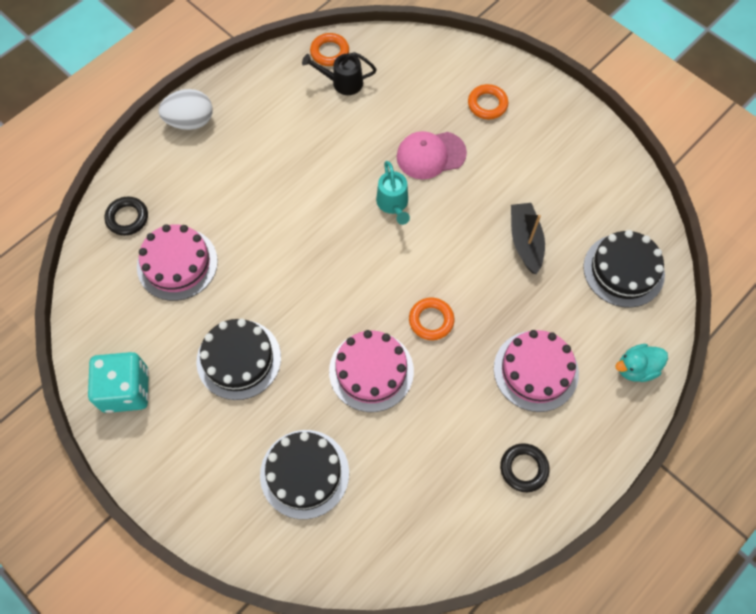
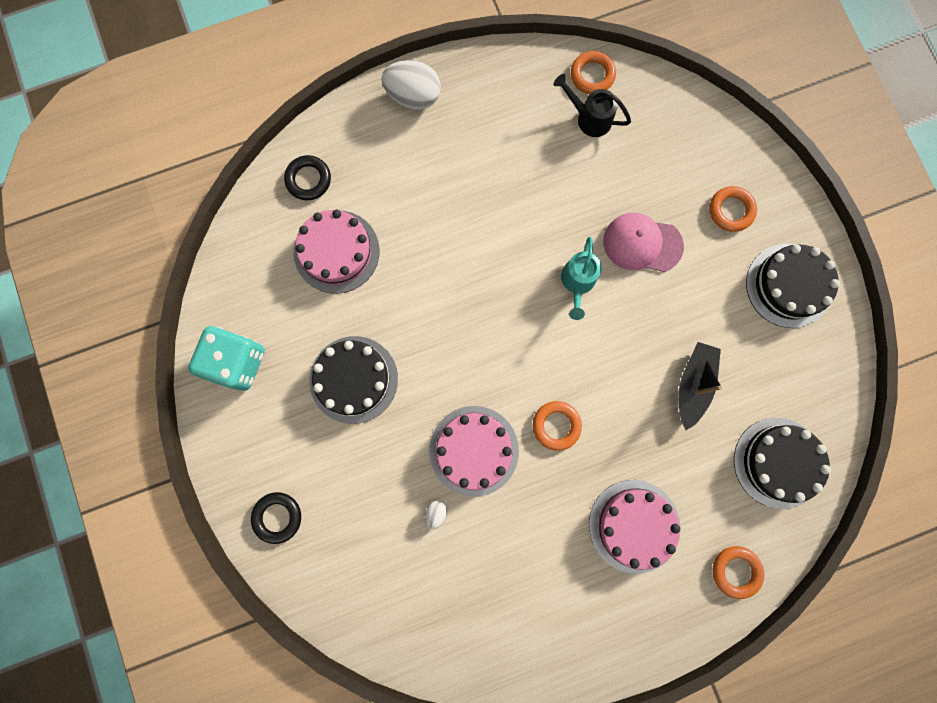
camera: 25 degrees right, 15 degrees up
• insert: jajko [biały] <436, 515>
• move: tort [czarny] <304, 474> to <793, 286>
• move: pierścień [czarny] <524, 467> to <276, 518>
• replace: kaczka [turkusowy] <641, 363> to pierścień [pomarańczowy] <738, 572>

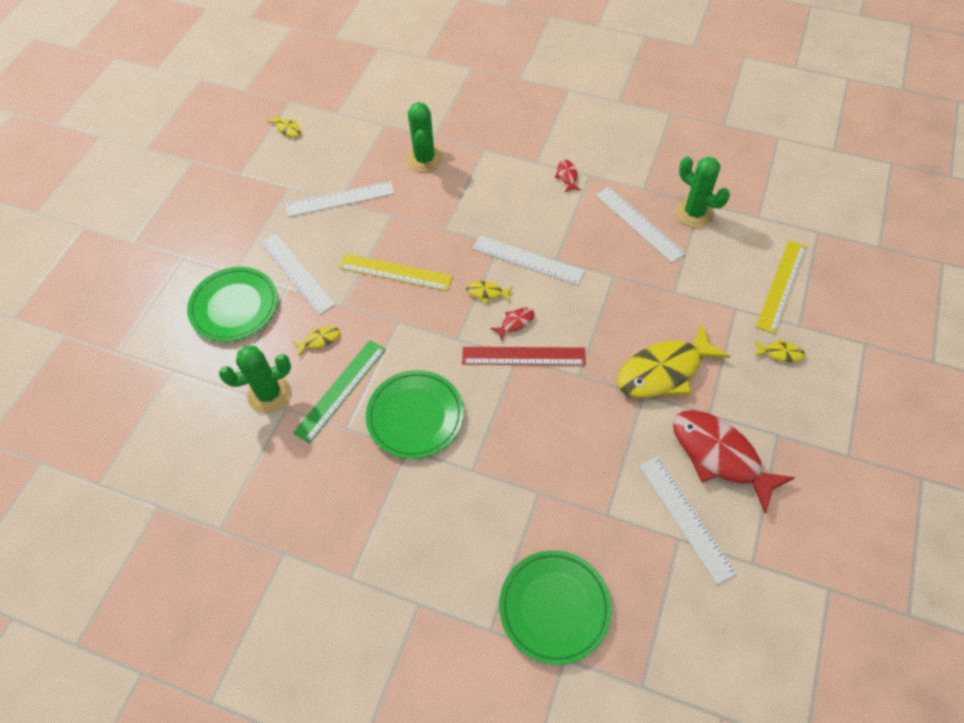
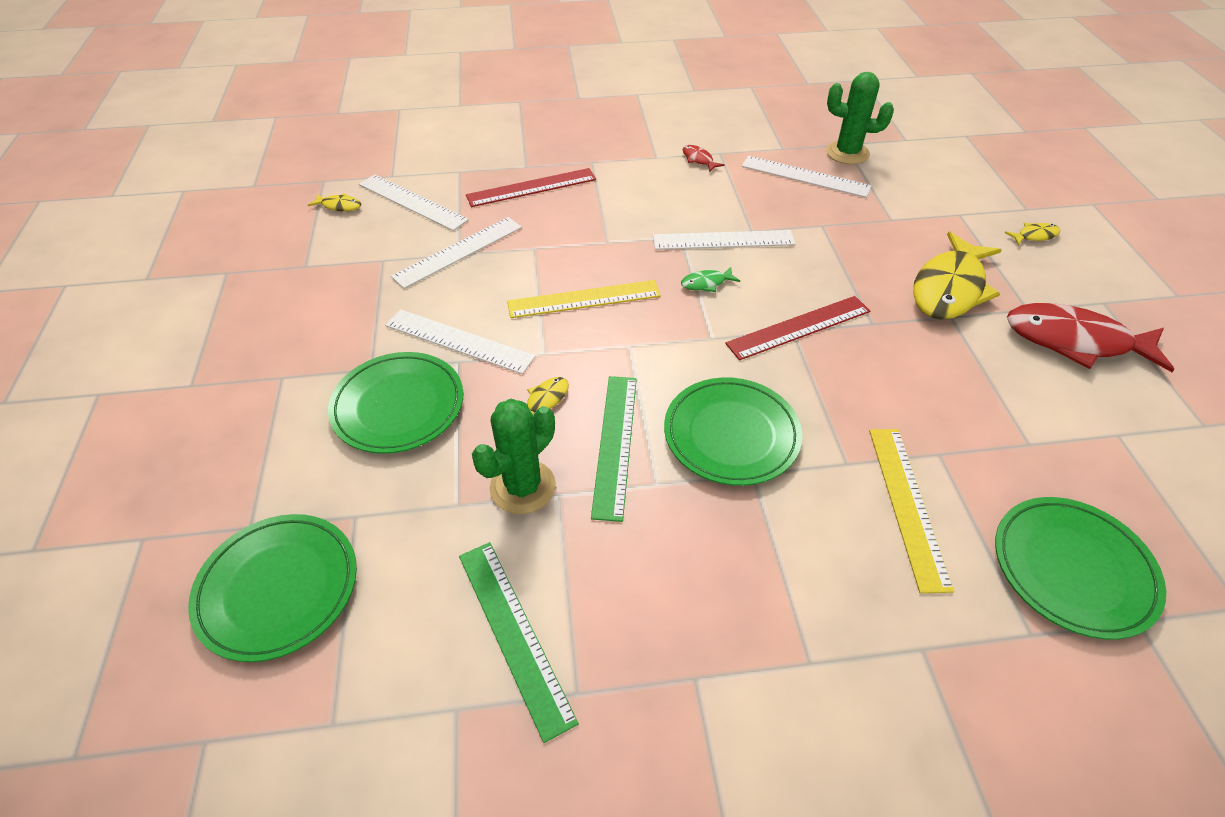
camera: 30 degrees left, 10 degrees down
• delete: ryba [czerwony] <512, 324>
• insert: talerz [zielony] <272, 588>
• insert: linijka [zielony] <519, 642>
• move: linijka [biały] <688, 520> to <414, 202>
• move: linijka [żółty] <781, 287> to <911, 511>
• replace: kaktus [zielony] <424, 137> to linijka [czerwony] <531, 187>
• recolor: ryba [żółty] <489, 292> to ryba [zielony] <710, 279>

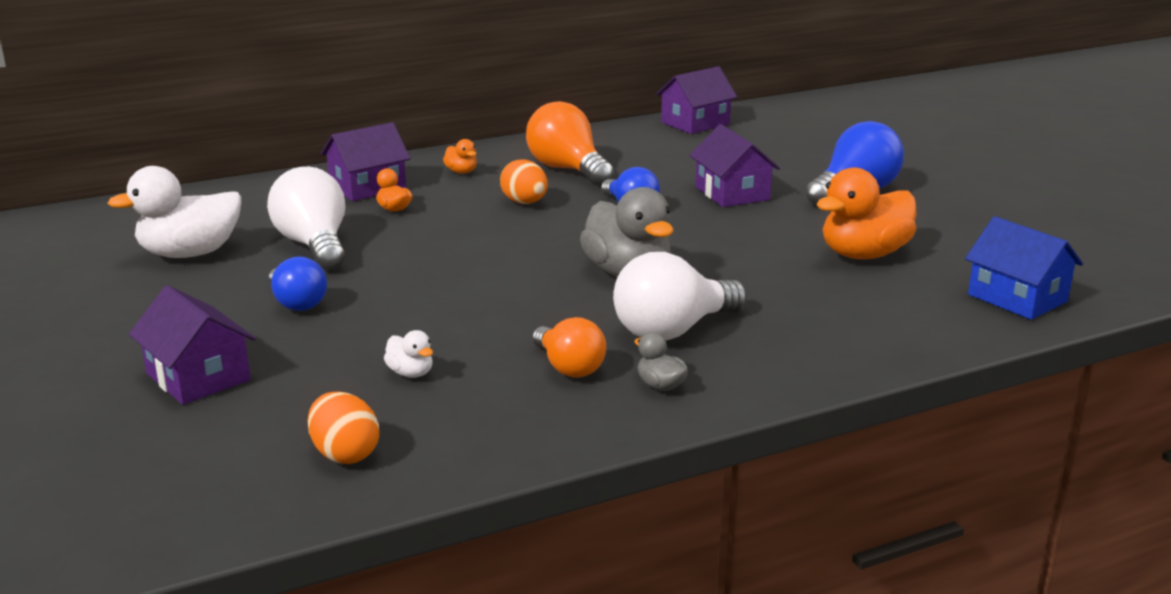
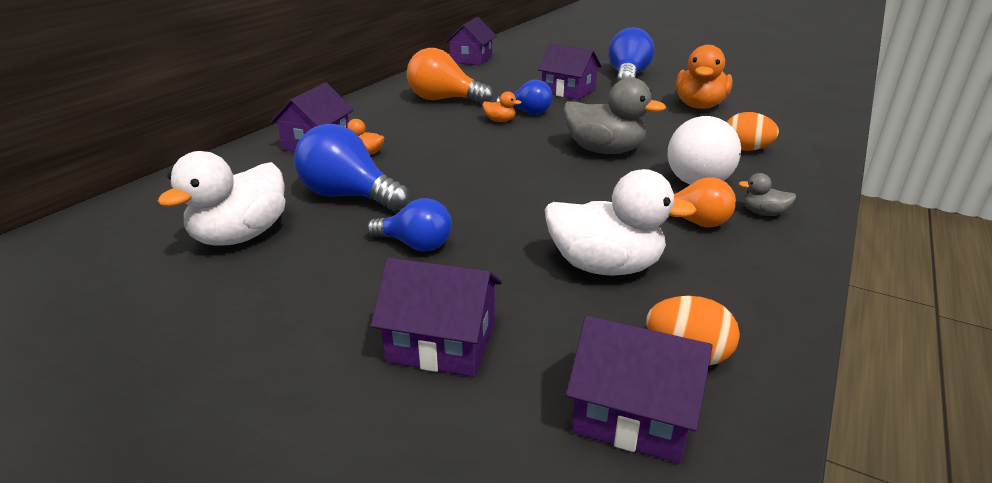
camera: 35 degrees left, 5 degrees up
• delete: domek [niebieski] <1024, 268>
• insert: domek [fioletowy] <639, 390>
• move: kaczka [pomarańczowy] <460, 156> to <502, 106>
• move: jajko [pomarańczowy] <524, 181> to <753, 131>
• recolor: żarówka [biały] <306, 218> to żarówka [niebieski] <351, 167>
• resize: kaczka [biały] <408, 354> = <621, 222> x2.21

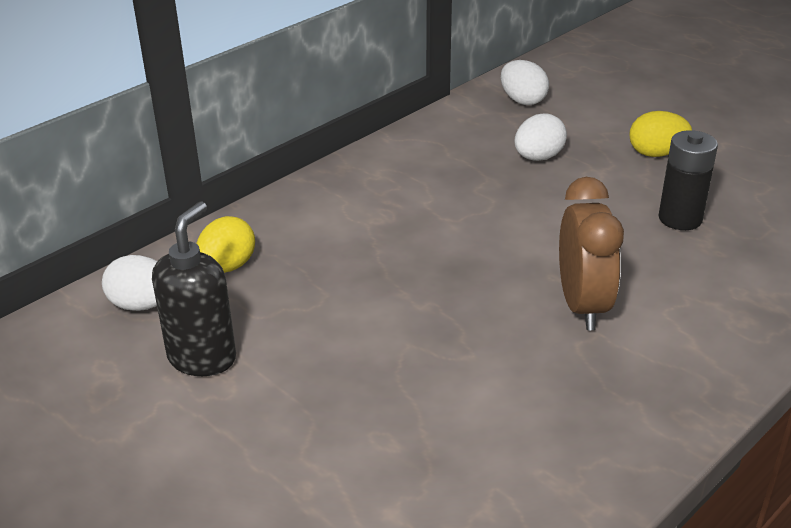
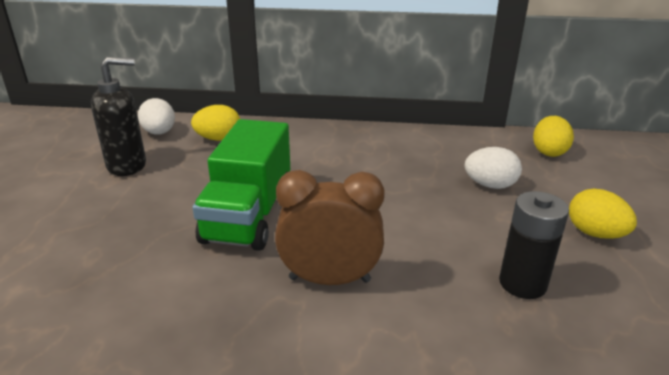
camera: 50 degrees right, 5 degrees down
• insert: ciężarówka [zielony] <241, 185>
• recolor: jajko [biały] <525, 82> to jajko [żółty] <553, 136>
• rotate: budzik [brązowy] <591, 253> = <330, 227> 135 degrees counterclockwise

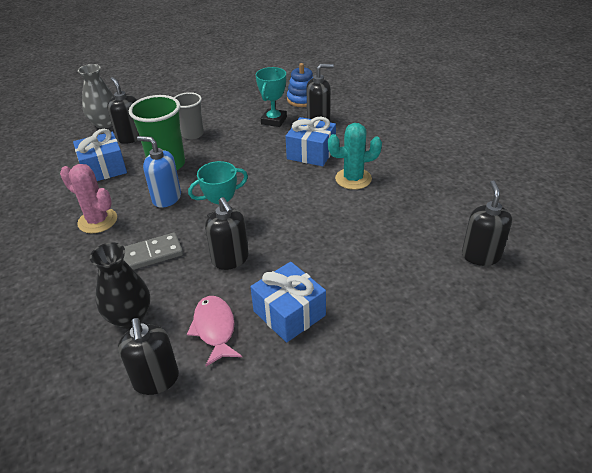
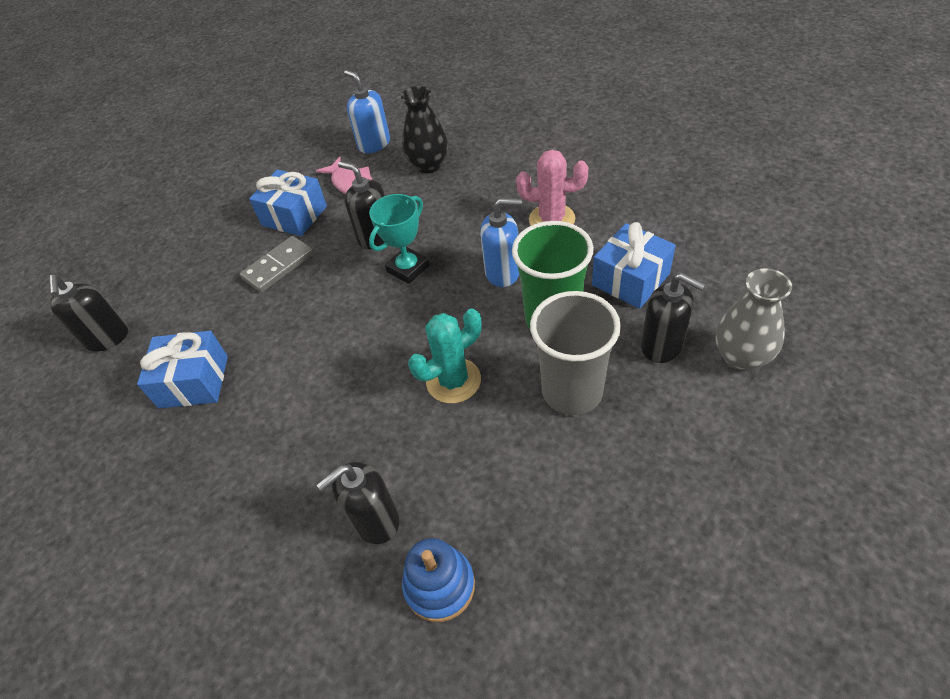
camera: 160 degrees right, 10 degrees up
• delete: puchar [turkusowy] <271, 97>
• move: kostka domina [szary] <153, 251> to <277, 264>
• move: prezent [niebieski] <311, 141> to <182, 369>
• move: kaktus [turkusowy] <355, 156> to <445, 355>
• recolor: dozownik mydła [czarny] <148, 356> to dozownik mydła [niebieski] <367, 111>
• resize: szklanka [szary] <189, 116> = <575, 353> x1.55

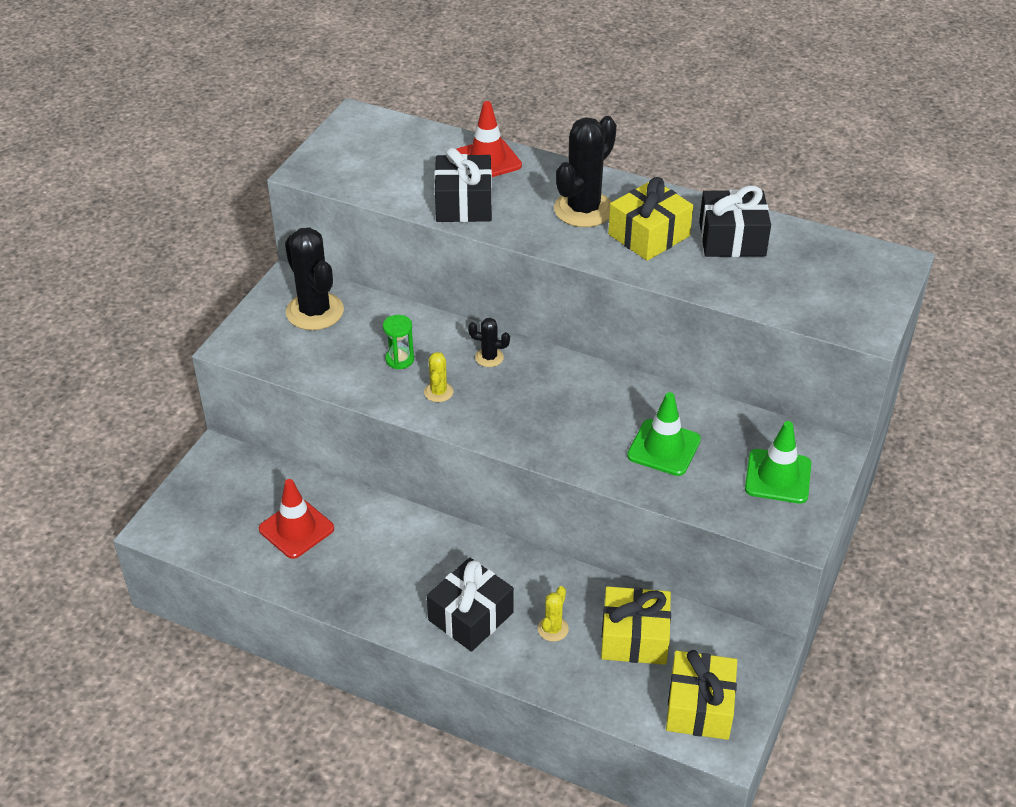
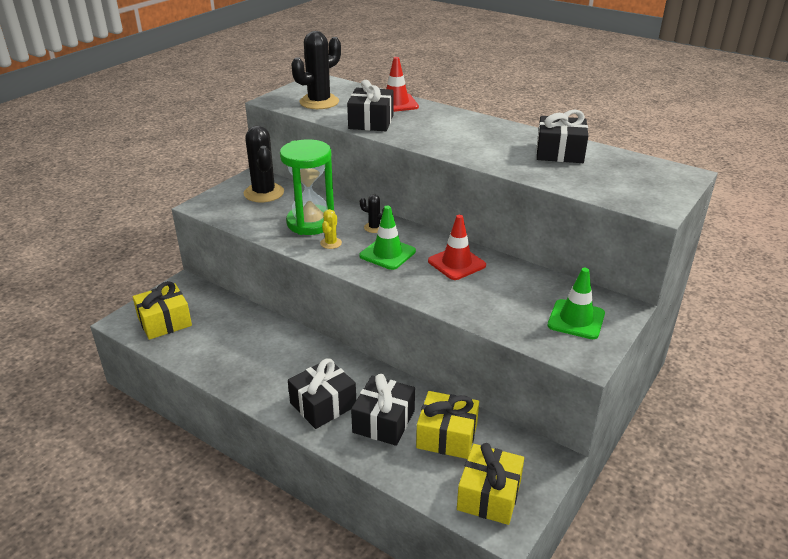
camera: 10 degrees right, 10 degrees down
• move: pachołek [czerwony] <296, 519> to <457, 247>
• move: kaktus [czarny] <585, 171> to <316, 70>
• move: prezent [żółty] <650, 219> to <162, 310>
• move: pachołek [zielony] <664, 434> to <388, 238>
• replace: kaktus [żółty] <553, 614> to prezent [czarny] <383, 410>
• resize: klepsydra [zielony] <398, 342> = <307, 187> x2.32

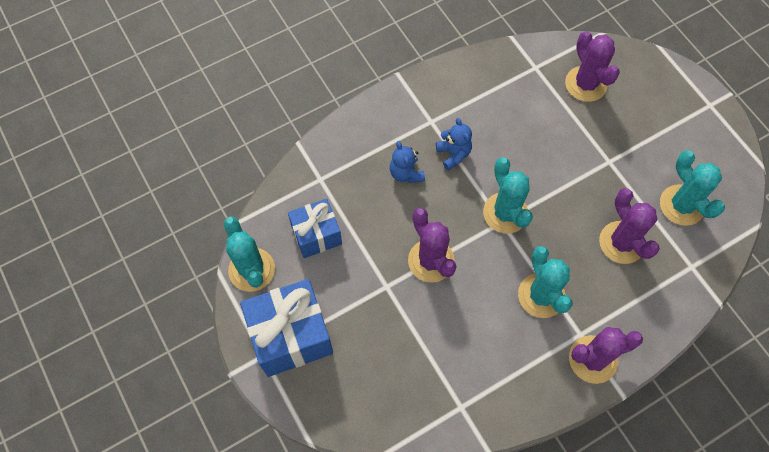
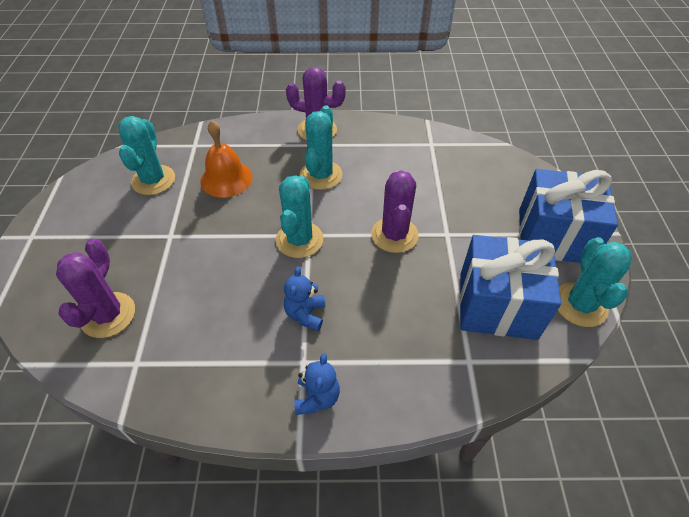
camera: 150 degrees left, 15 degrees down
• move: miś [niebieski] <407, 162> to <317, 384>
• replace: kaktus [fioletowy] <629, 226> to dzwonek [pomarańczowy] <226, 159>
• resize: prezent [niebieski] <315, 228> = <510, 287> x1.59

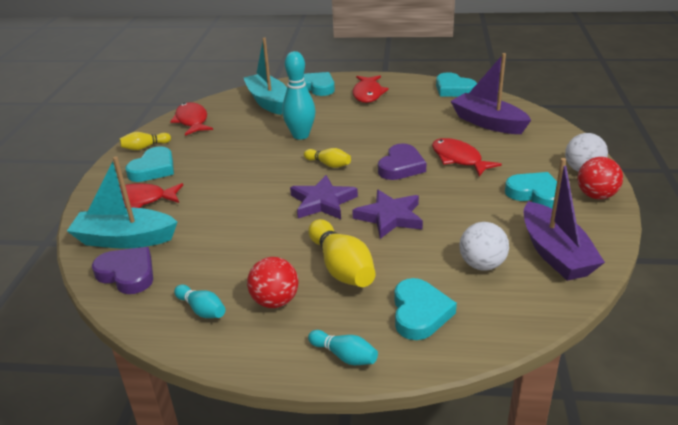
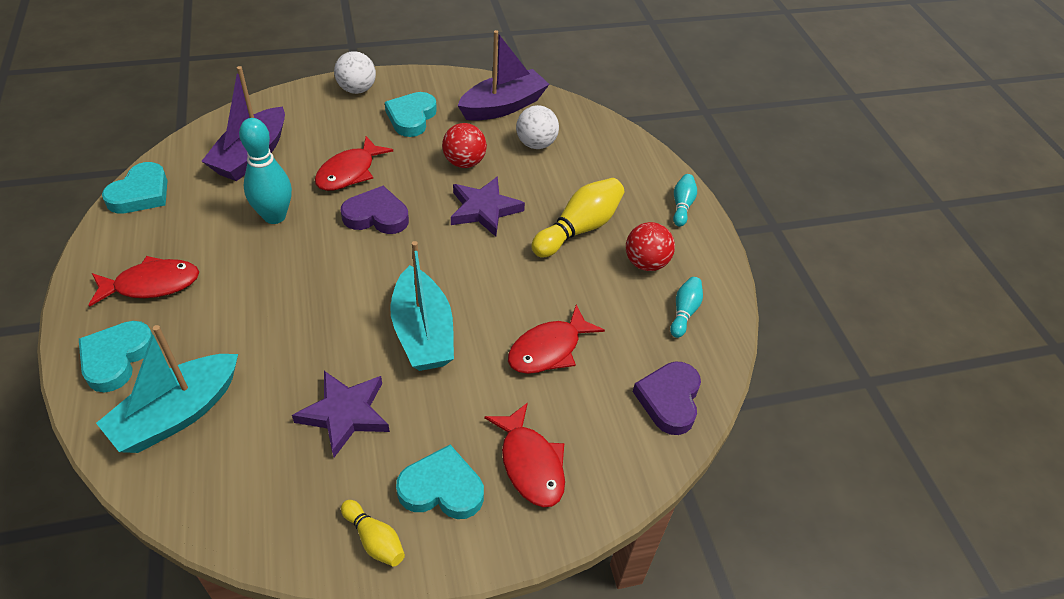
camera: 115 degrees left, 15 degrees up
• delete: kręgiel [żółty] <327, 158>
• delete: serce [turkusowy] <426, 309>
• move: łódka [turkusowy] <122, 202> to <422, 306>
• move: ryba [czerwony] <191, 119> to <556, 339>
• move: kręgiel [turkusowy] <299, 95> to <265, 171>
• move: gwiazda [fioletowy] <324, 197> to <341, 414>
• move: piłka [czerwony] <600, 178> to <464, 145>

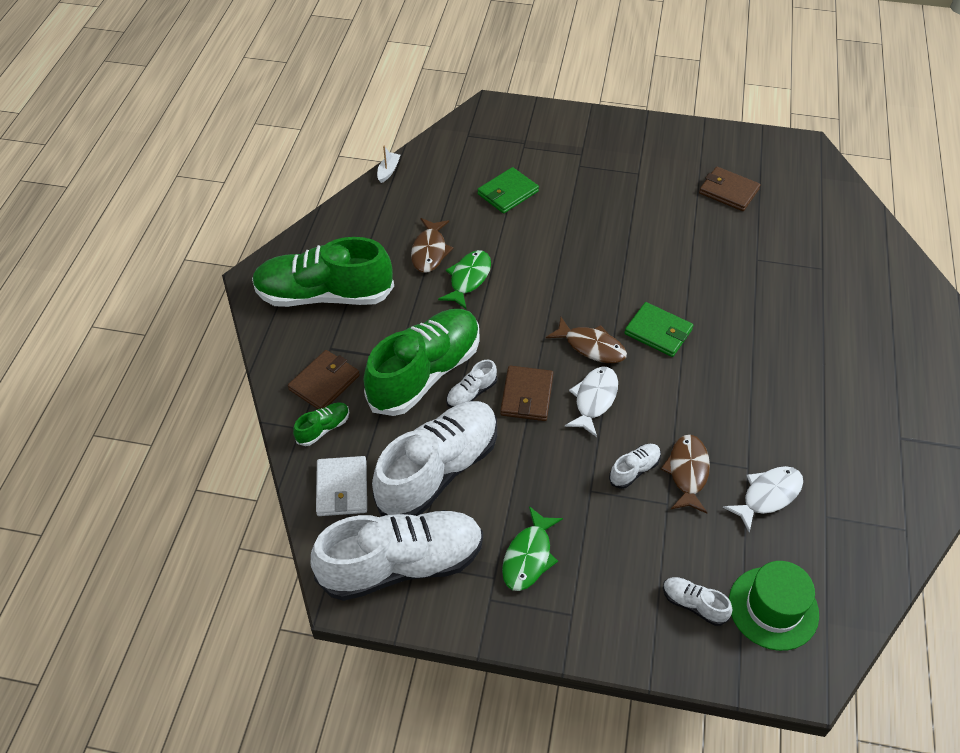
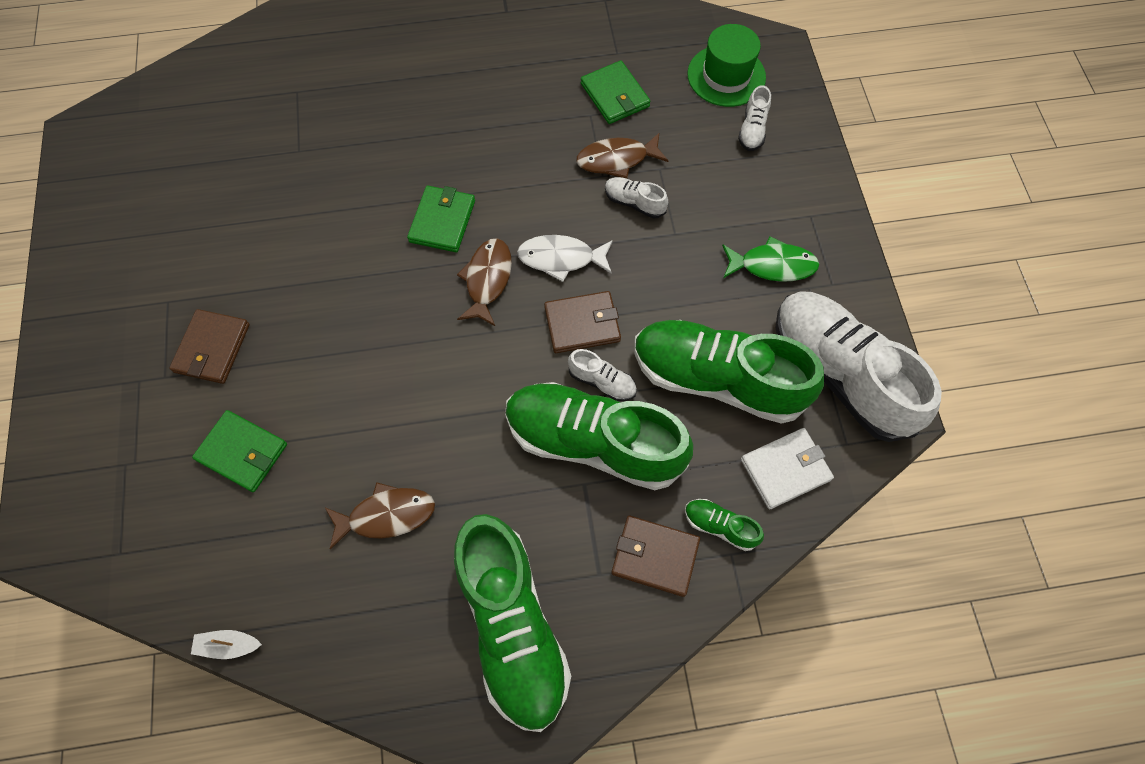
camera: 110 degrees left, 15 degrees up
• delete: ryba [zielony] <464, 279>
• move: portfel [brązowy] <730, 189> to <209, 346>
• replace: ryba [biały] <763, 499> to portfel [zielony] <615, 92>
• recolor: but [biały] <434, 459> to but [zielony] <729, 372>

